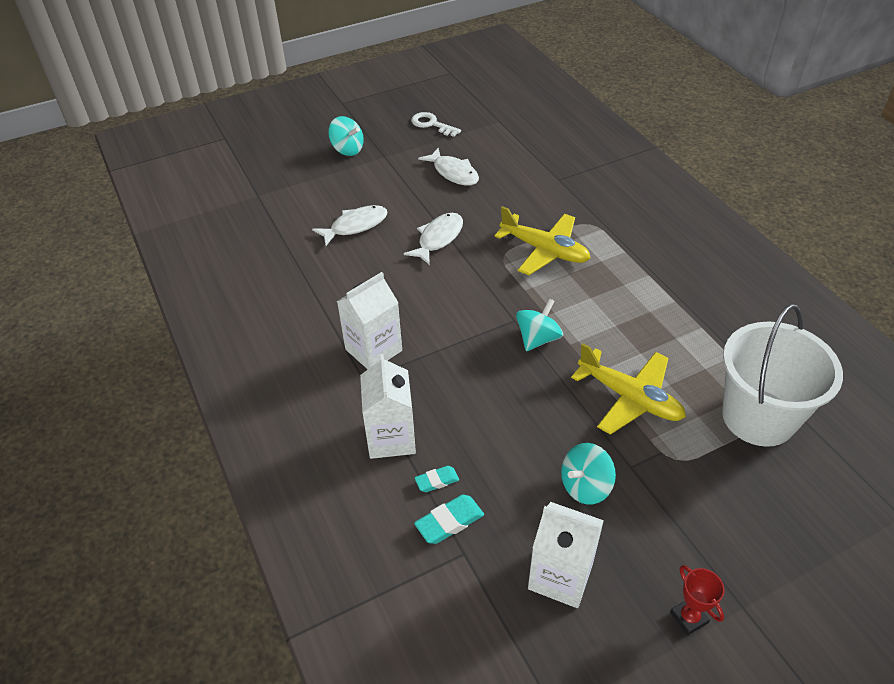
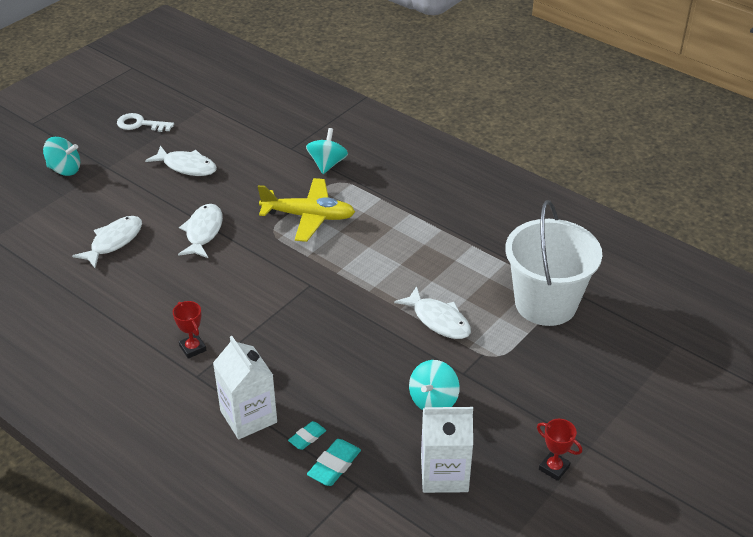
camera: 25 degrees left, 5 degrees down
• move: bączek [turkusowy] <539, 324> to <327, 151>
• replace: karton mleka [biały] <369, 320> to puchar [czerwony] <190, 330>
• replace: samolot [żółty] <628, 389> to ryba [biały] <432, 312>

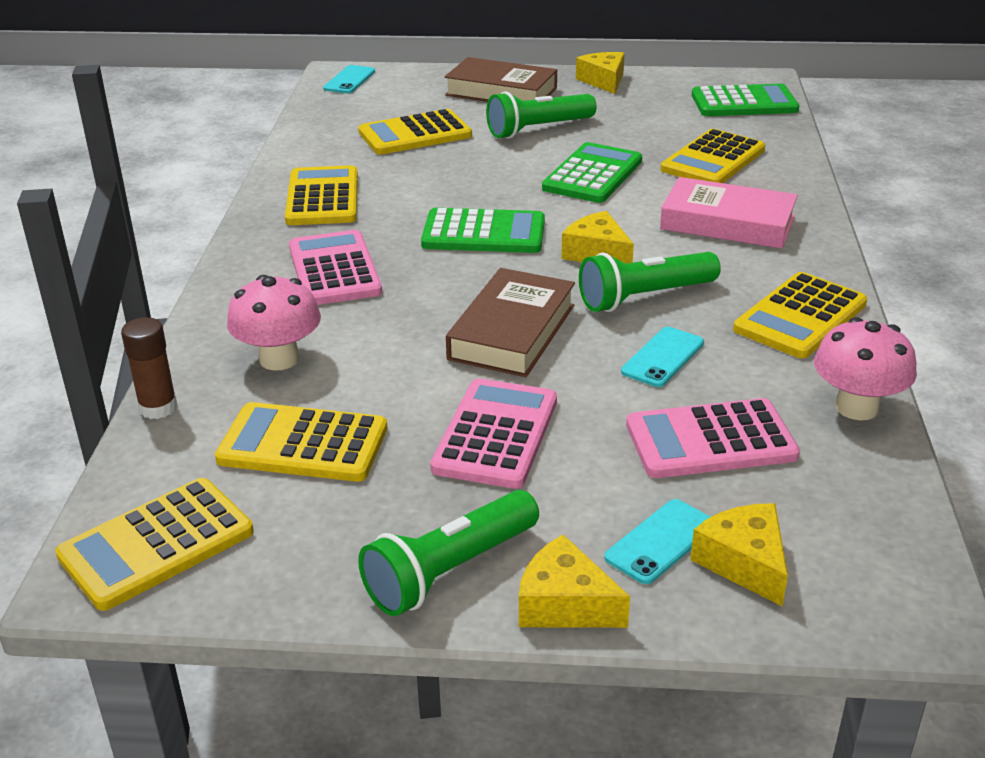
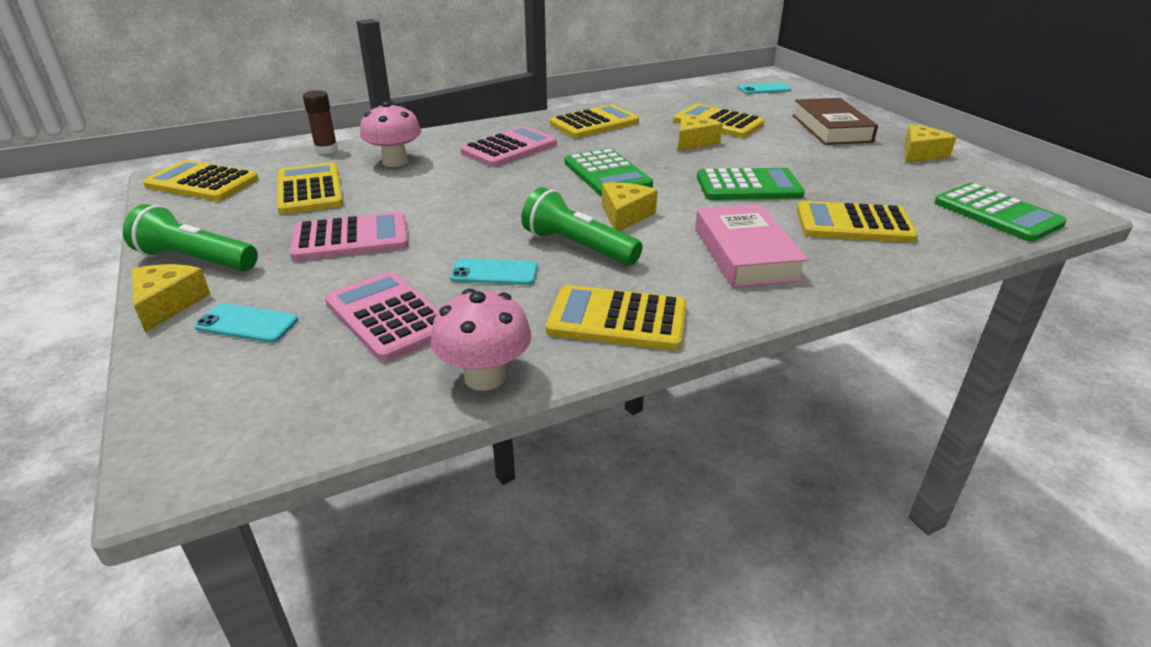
camera: 60 degrees right, 0 degrees up
• delete: książka [brązowy] <510, 322>
• delete: latarka [zielony] <541, 115>
• move: ser [żółty] <739, 554> to <700, 132>

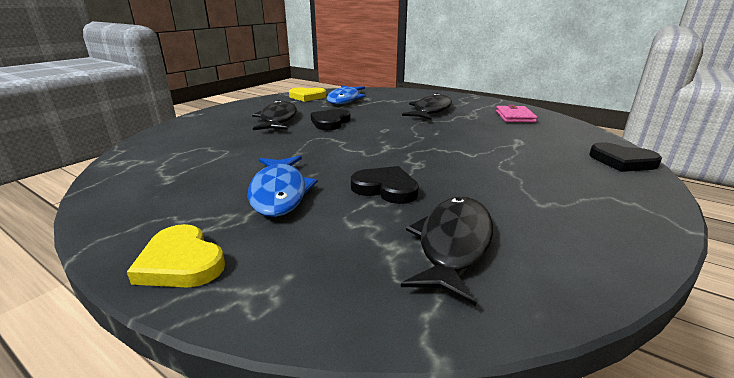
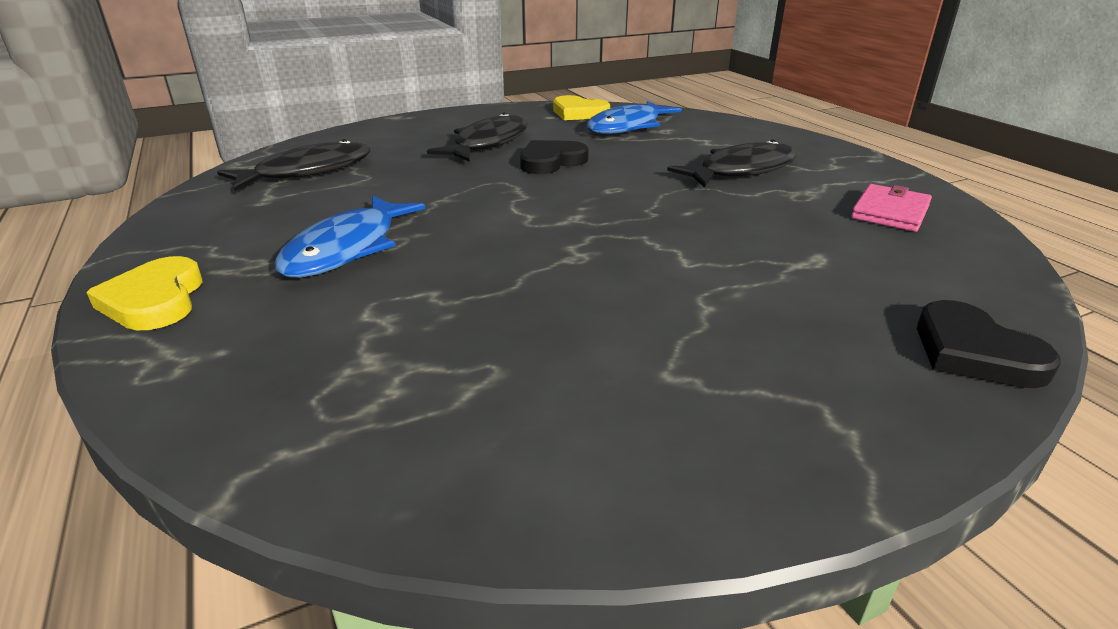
camera: 30 degrees right, 5 degrees up
• delete: serce [czarny] <385, 185>
• move: ryba [czarny] <447, 251> to <293, 165>

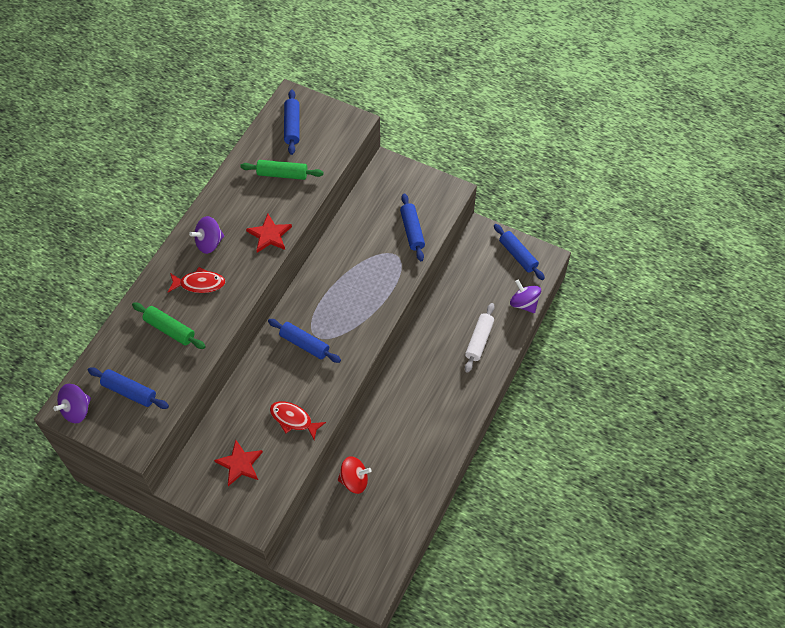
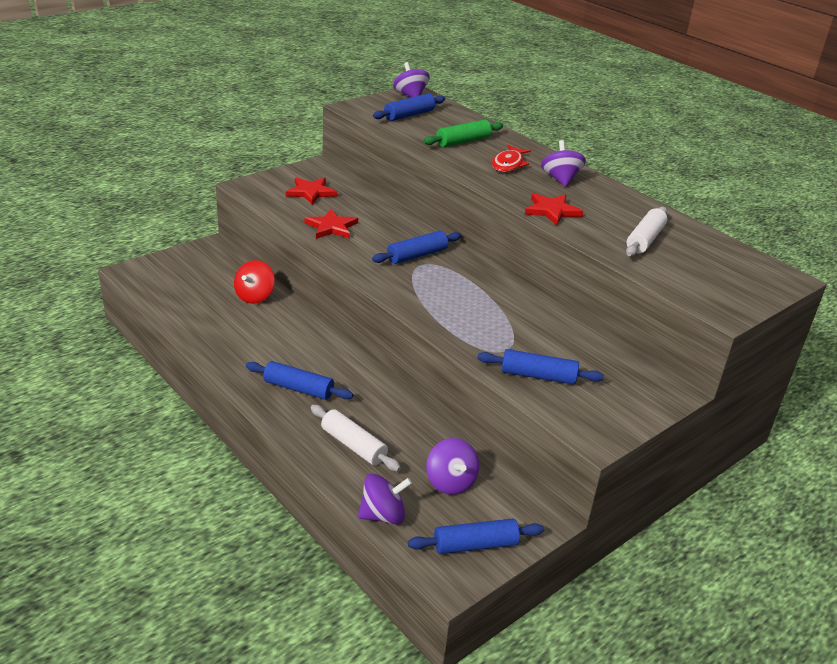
camera: 110 degrees right, 25 degrees down
• insert: bączek [fioletowy] <452, 466>
• move: wałek do ciasta [niebieski] <292, 122> to <299, 380>
• replace: ryba [czerwony] <298, 420> to gwiazda [czerwony] <331, 224>
• recolor: wałek do ciasta [zielony] <282, 170> to wałek do ciasta [biały] <646, 231>

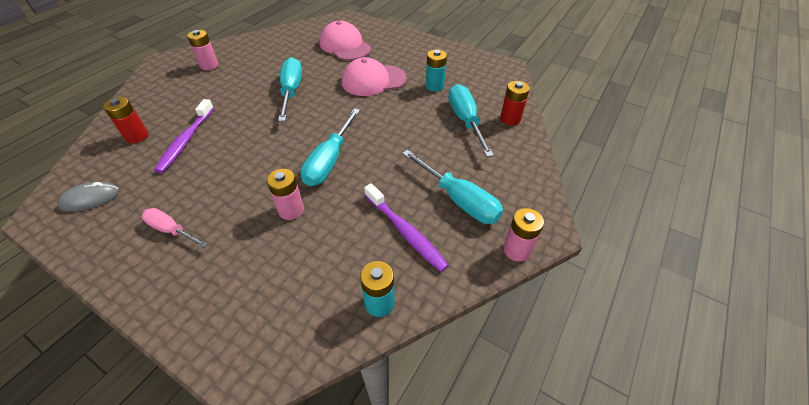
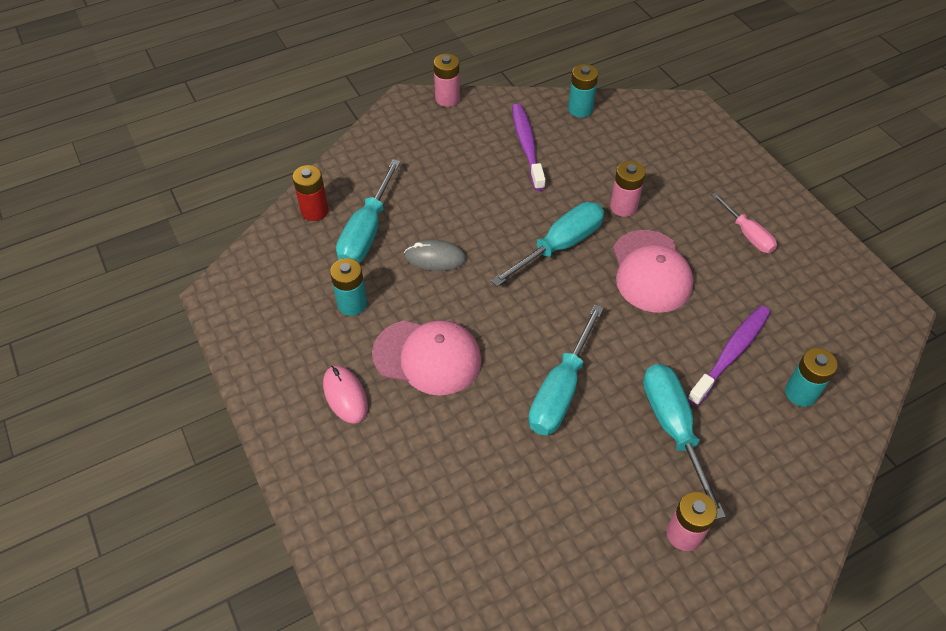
camera: 150 degrees left, 5 degrees up
• insert: myszka [różowy] <345, 395>
• move: myszka [szary] <88, 197> to <435, 255>
• move: czapka [różowy] <345, 40> to <653, 271>
• move: śrubokręt [turkusowy] <452, 187> to <684, 442>
• recolor: bateria [czerwony] <125, 120> to bateria [turkusowy] <811, 377>

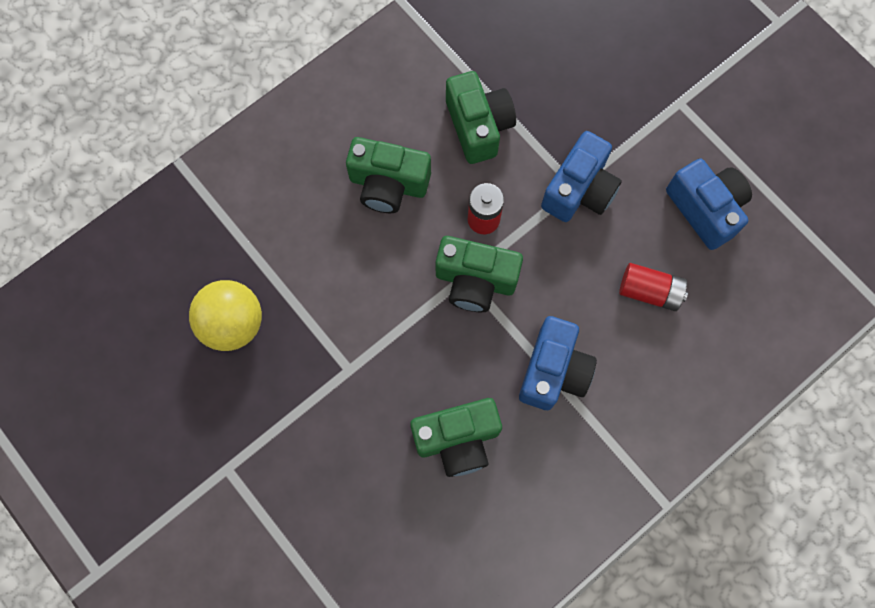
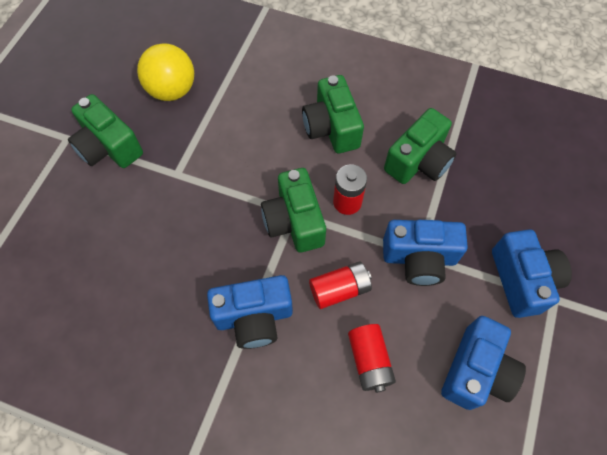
camera: 60 degrees right, 10 degrees down
• insert: bateria [czerwony] <340, 285>
• insert: aparat fotograficzny [niebieski] <532, 273>
• move: aparat fotograficzny [zielony] <456, 437> to <105, 131>

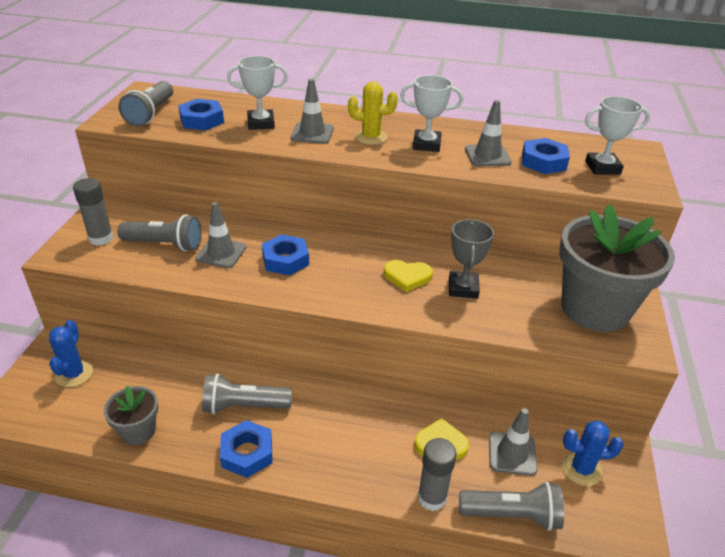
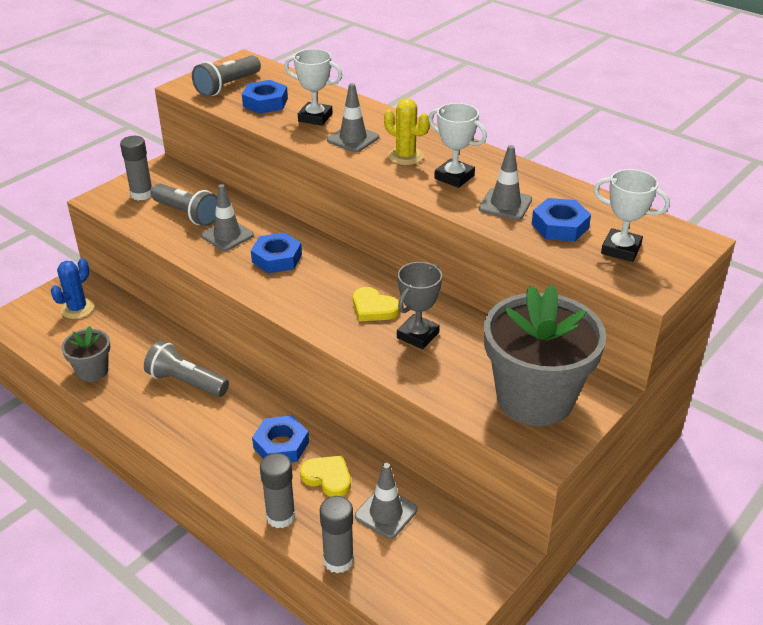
camera: 30 degrees right, 0 degrees up
• delete: kaktus [niebieski] <593, 453>
• move: nakrętka [niebieski] <246, 449> to <280, 438>
• replace: latarka [szary] <511, 506> to klej w sztyfcie [szary] <337, 534>

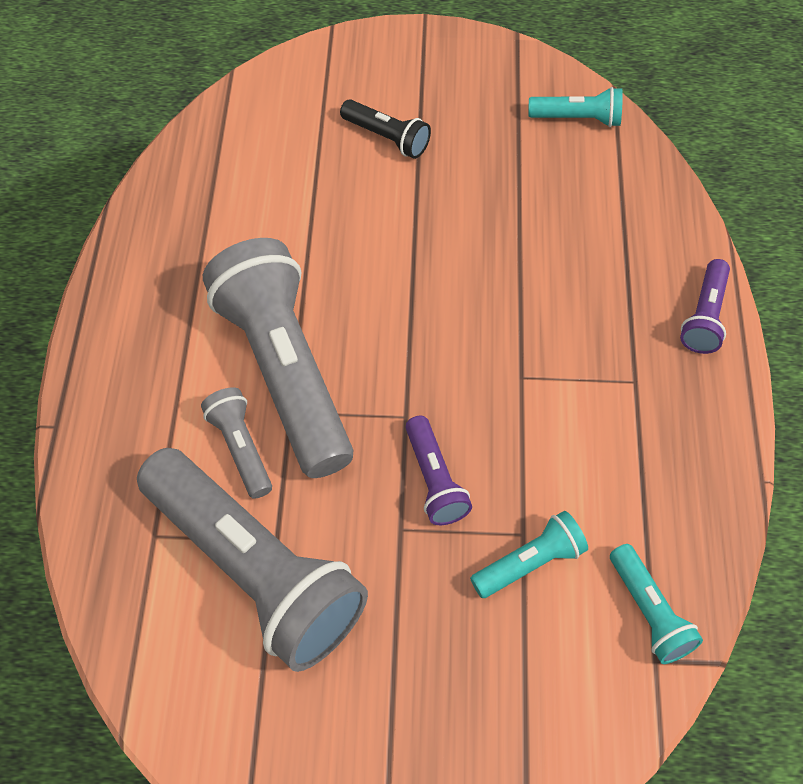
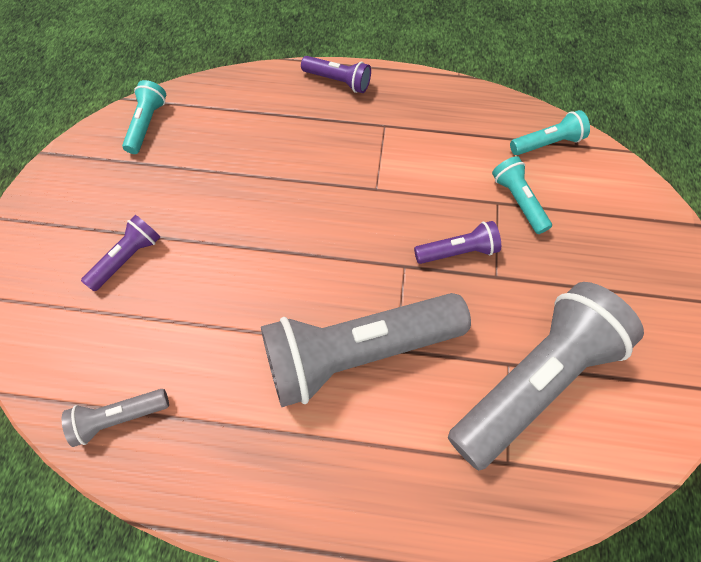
camera: 85 degrees left, 5 degrees up
• move: latarka [szary] <236, 443> to <115, 418>
• recolor: latarka [czarny] <385, 129> to latarka [fioletowy] <120, 253>

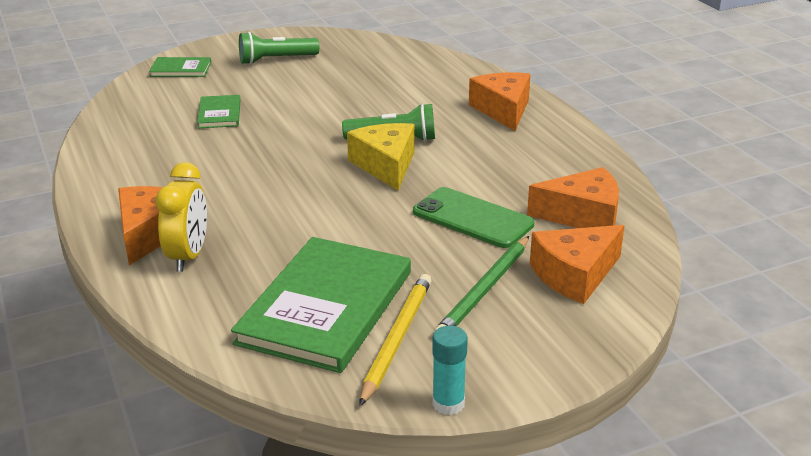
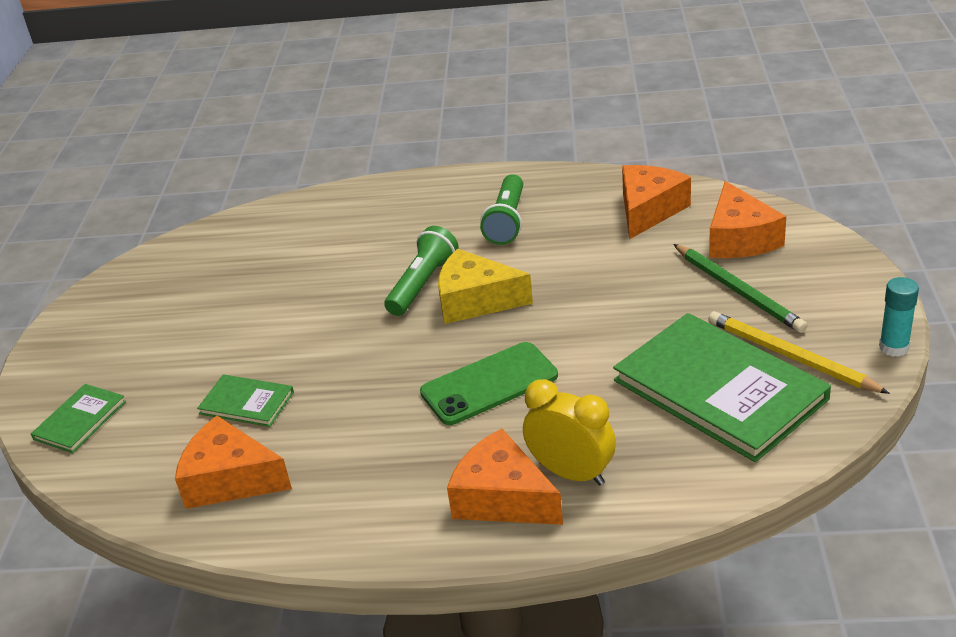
camera: 60 degrees left, 5 degrees up
• move: latarka [zielony] <279, 48> to <501, 209>
• move: telefon [zielony] <473, 217> to <489, 383>
• move: ser [pomarańczowy] <499, 101> to <233, 462>

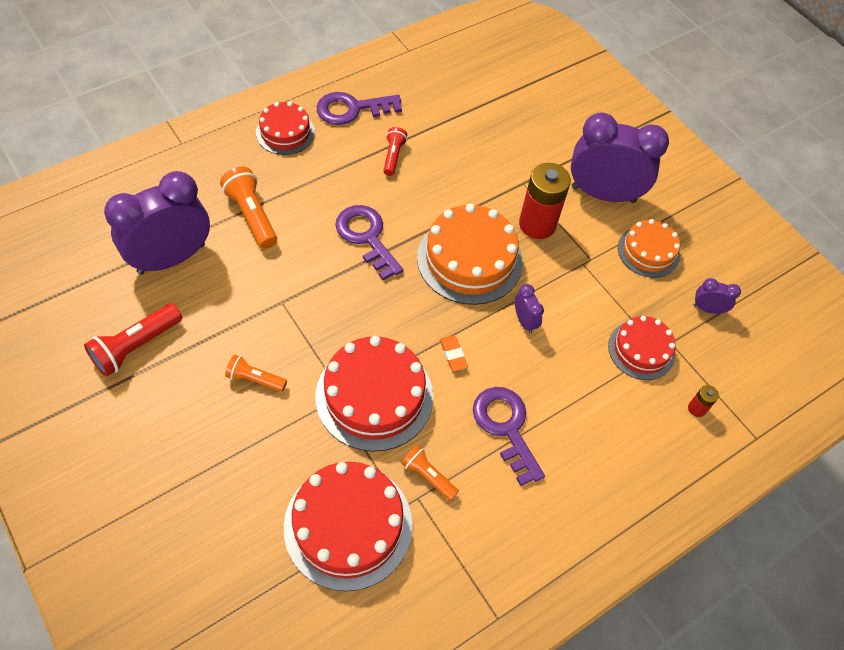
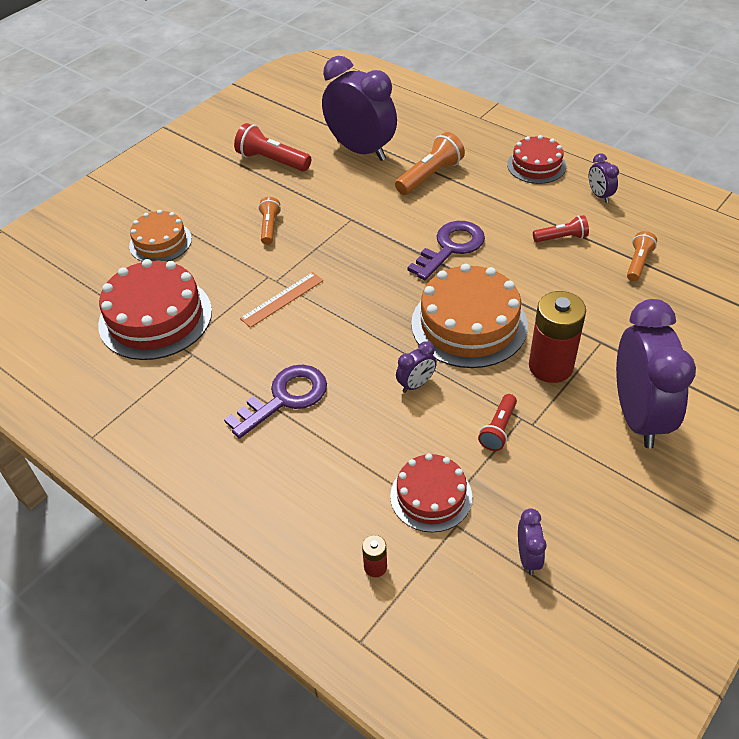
camera: 80 degrees right, 10 degrees down
• delete: gumka do mazania [pomarańczowy] <454, 353>
• insert: latarka [czerwony] <497, 422>
• move: latarka [pomarańczowy] <430, 473> to <642, 256>
• move: tort [pomarańczowy] <649, 248> to <160, 236>
• replace: tort [czerwony] <374, 394> to linijka [pomarańczowy] <281, 300>
• replace: klucz [fioletowy] <359, 108> to budzik [fioletowy] <604, 178>

